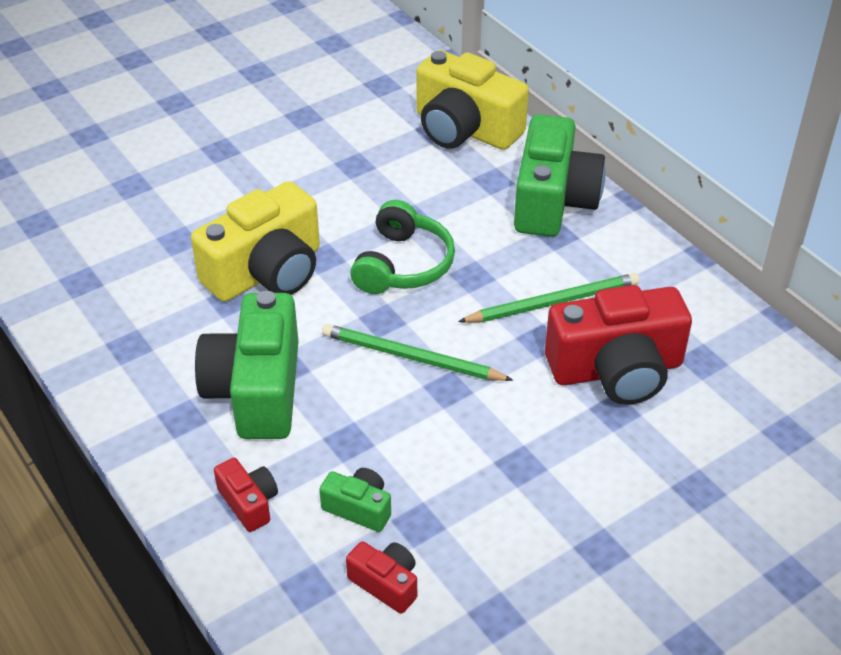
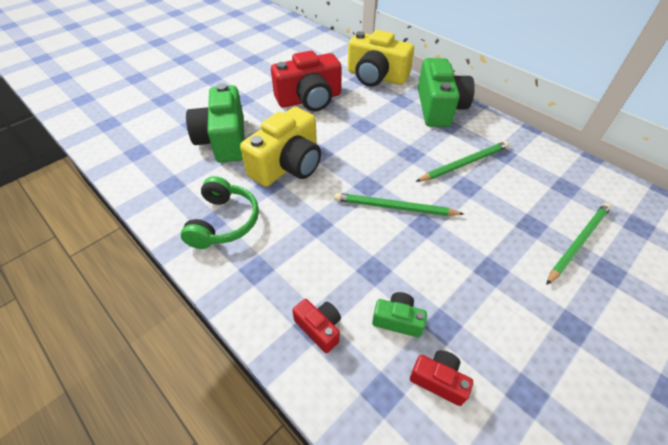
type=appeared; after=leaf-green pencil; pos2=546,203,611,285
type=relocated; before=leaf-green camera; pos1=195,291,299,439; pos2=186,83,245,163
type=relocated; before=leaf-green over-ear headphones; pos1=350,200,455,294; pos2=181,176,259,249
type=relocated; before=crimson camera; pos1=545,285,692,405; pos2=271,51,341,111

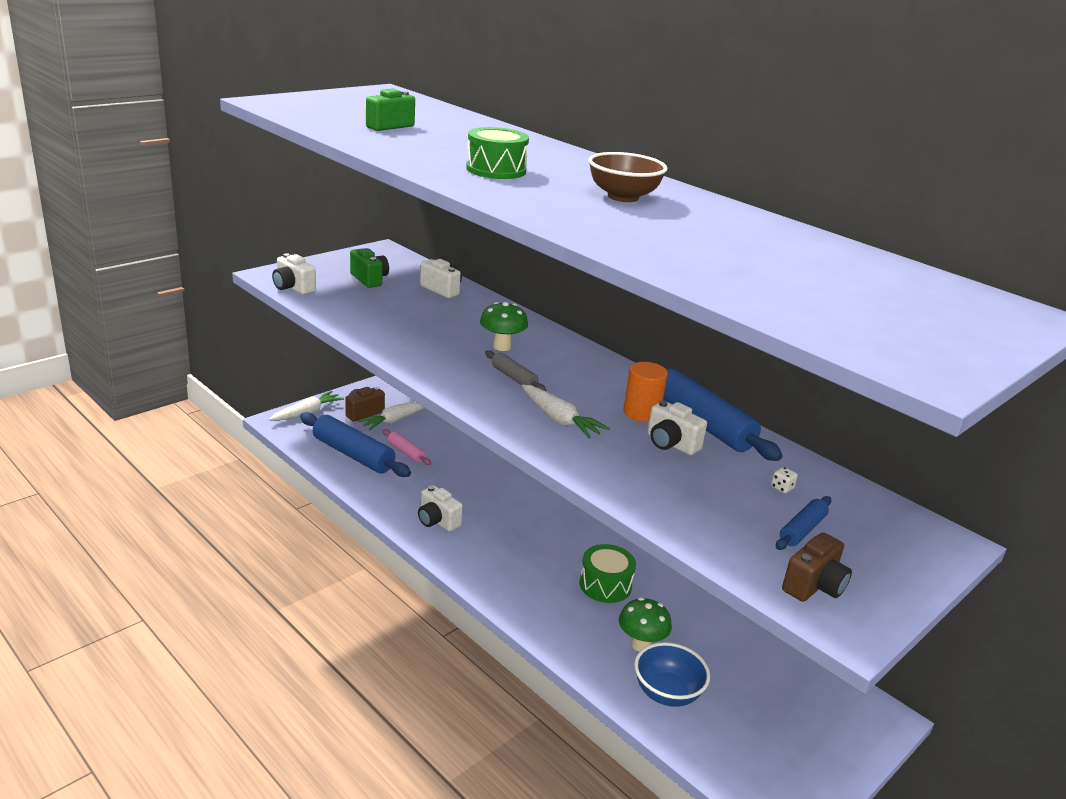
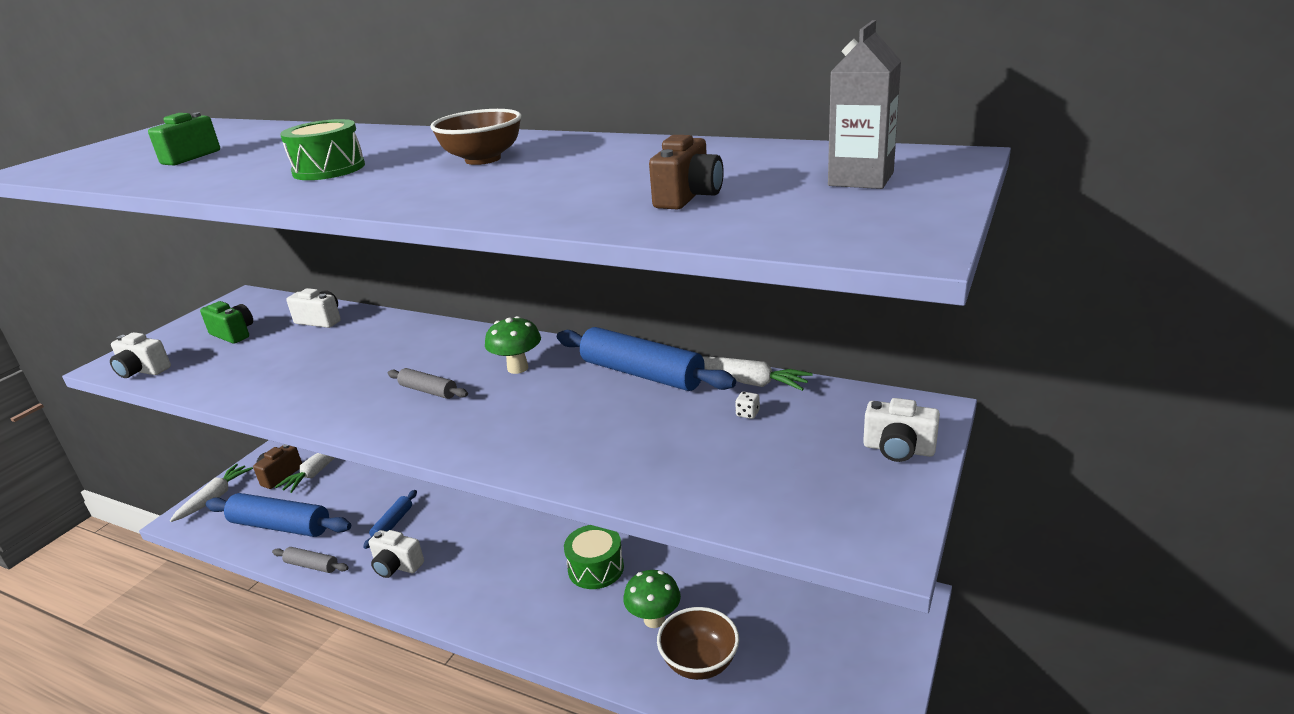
type=missing; before=pink dough roller; pos1=383,429,431,465
type=missing; before=orange solid cylinder; pos1=623,362,668,422
type=appeared; after=ash-grey dough roller; pos2=272,547,349,573
type=appeared; after=ash-grey juice carton; pos2=828,20,901,189
type=relocated; before=leaf-green toadstool; pos1=480,302,528,351; pos2=485,316,541,374
type=relocated; before=pure white toy carrot; pos1=522,385,610,438; pos2=703,356,813,391
type=relocated; before=pure white camera; pos1=647,400,707,455; pos2=863,398,940,462
type=relocated; before=blue dough roller; pos1=776,496,831,550; pos2=363,490,417,549
type=relocated; before=dark brown camera; pos1=782,533,852,602; pos2=649,135,724,209
type=colour; before=blue deep dish; after=dark brown deep dish; pos1=634,642,710,707; pos2=657,607,739,680

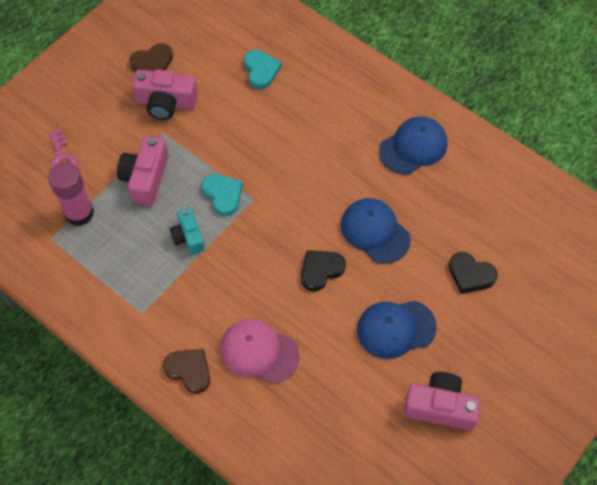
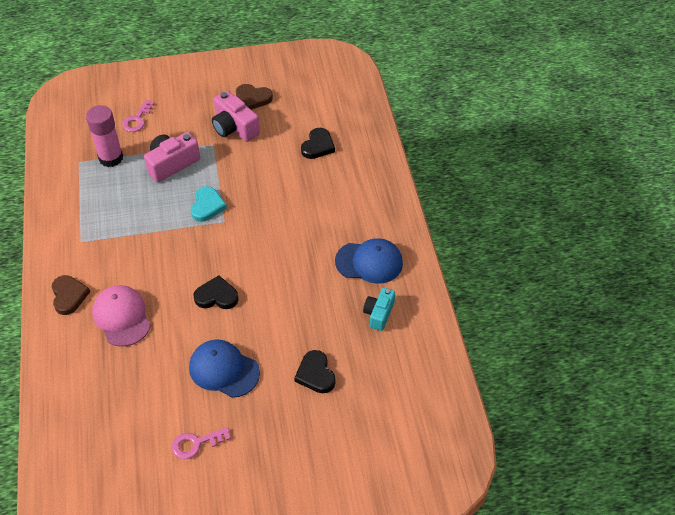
type=missing; before=blue baseball cap; pos1=341,198,411,264
type=relocated; before=teal camera; pos1=170,207,205,255; pos2=363,288,395,331
type=exchanged; before=pink camera; after=pink door key; pos1=404,372,481,431; pos2=172,427,231,459
type=colour; before=teal heart shape; after=ebony heart shape; pos1=244,50,282,89; pos2=301,128,335,159

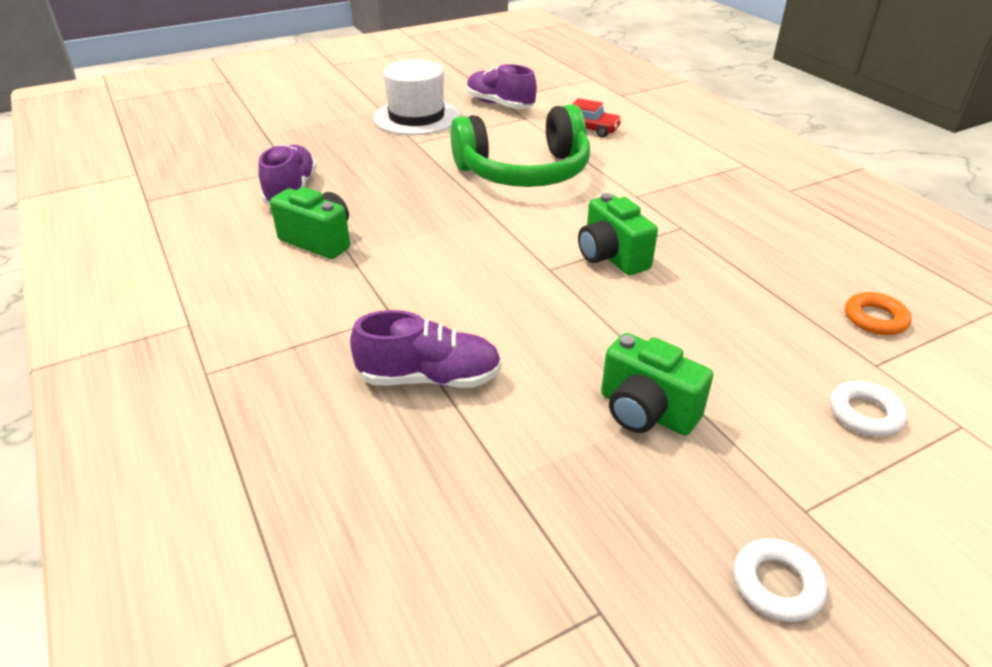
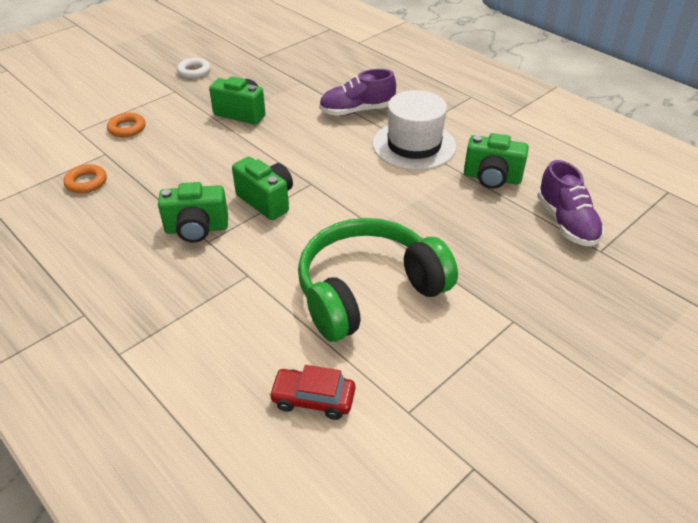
type=missing; before=violet lace-up shoe; pos1=467,64,537,109
type=appeared; after=leaf-green camera; pos2=158,182,228,242
type=relocated; before=pure white hat; pos1=373,60,460,135; pos2=373,90,456,170
type=colour; before=pure white torus; after=orange torus; pos1=830,381,907,437; pos2=107,113,145,137

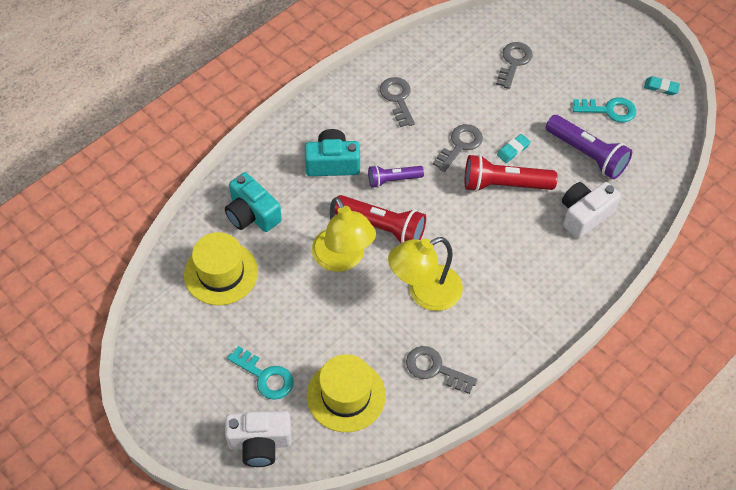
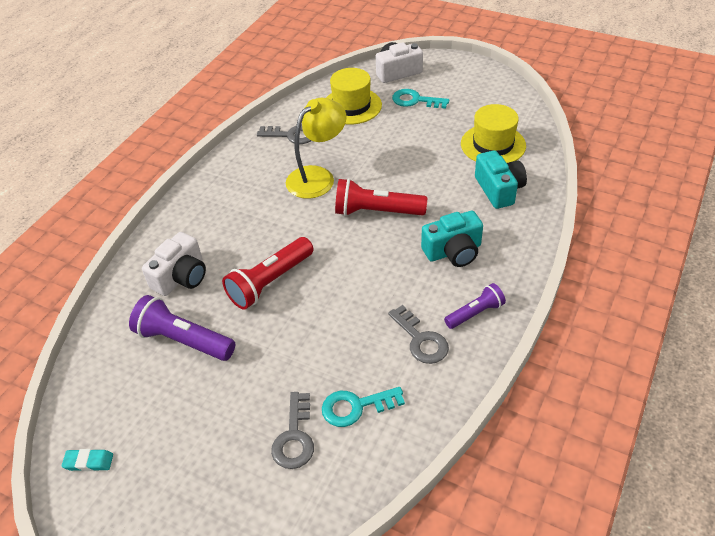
type=missing; before=bright yellow desk lamp; pos1=312,197,376,272
type=missing; before=ash-grey door key; pos1=433,124,483,172
type=missing; before=teal eraser; pos1=497,134,531,163
type=relocated; before=violet flashlight; pos1=368,165,424,188; pos2=444,283,506,329
type=relocated; before=teal door key; pos1=572,97,636,123; pos2=322,387,405,427
type=spun; before=teal camera; pos1=225,172,282,232; pos2=475,150,527,209; turn=45
type=spun; before=crimson flashlight; pos1=465,154,557,192; pos2=222,237,314,310; turn=150

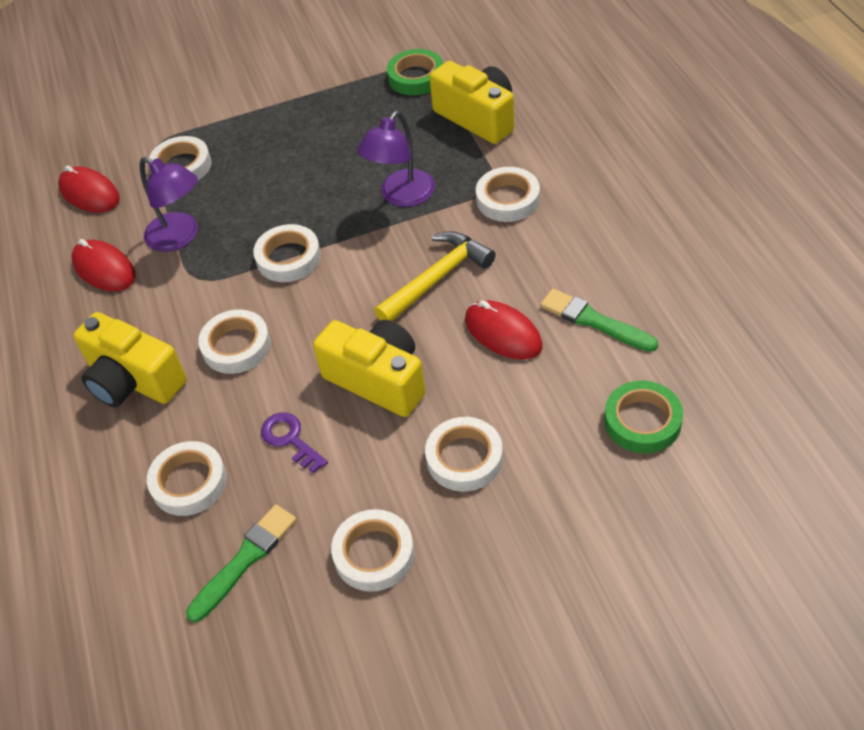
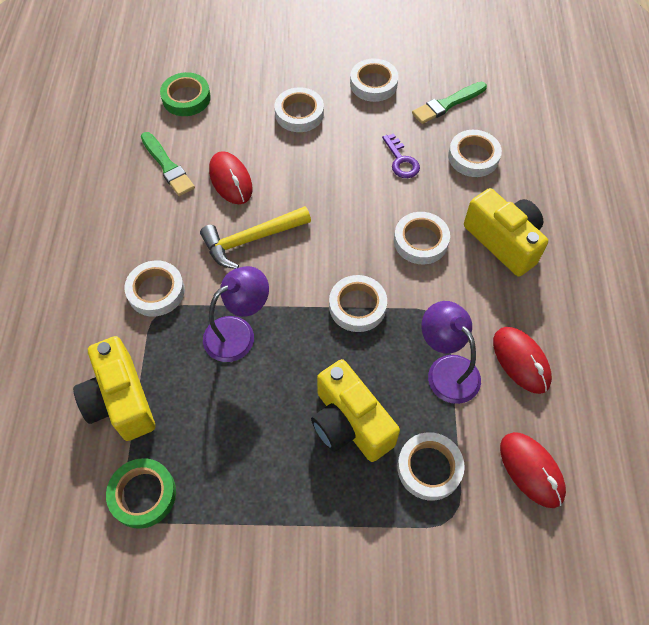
type=relocated; before=bright yellow camera; pos1=313,320,425,417; pos2=311,359,400,462

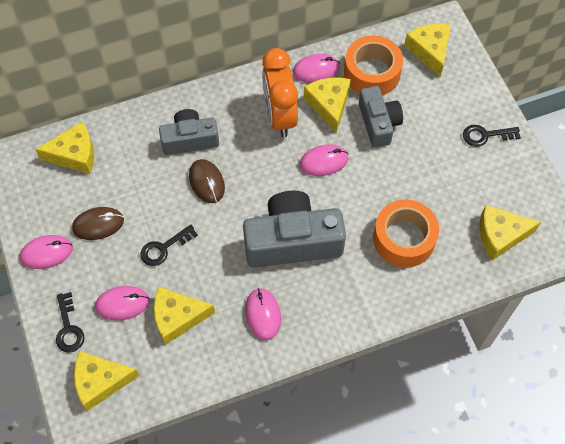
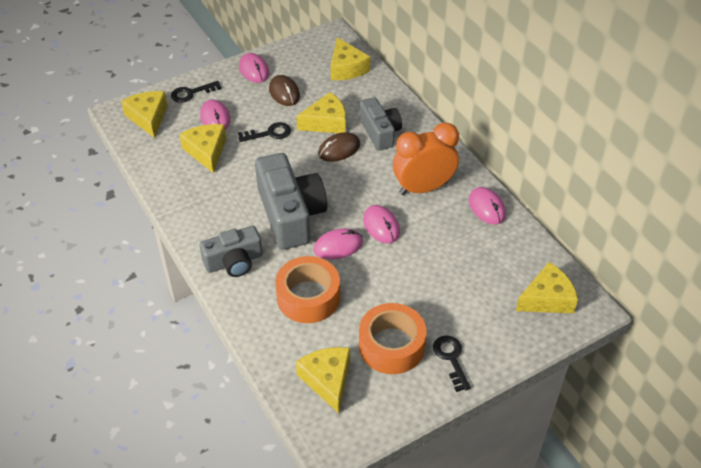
type=relocated; before=pink PC mouse; pos1=245,288,281,340; pos2=314,228,363,260
type=relocated; before=bright yellow piece of cheese; pos1=304,78,351,133; pos2=296,92,346,133
type=relocated; before=orange sticky tape; pos1=344,35,403,95; pos2=359,303,426,374
type=relocated; before=ash-grey camera; pos1=359,86,403,148; pos2=199,226,263,277
type=spun; before=ebony door key; pos1=140,224,198,266; pos2=238,122,291,142; turn=120

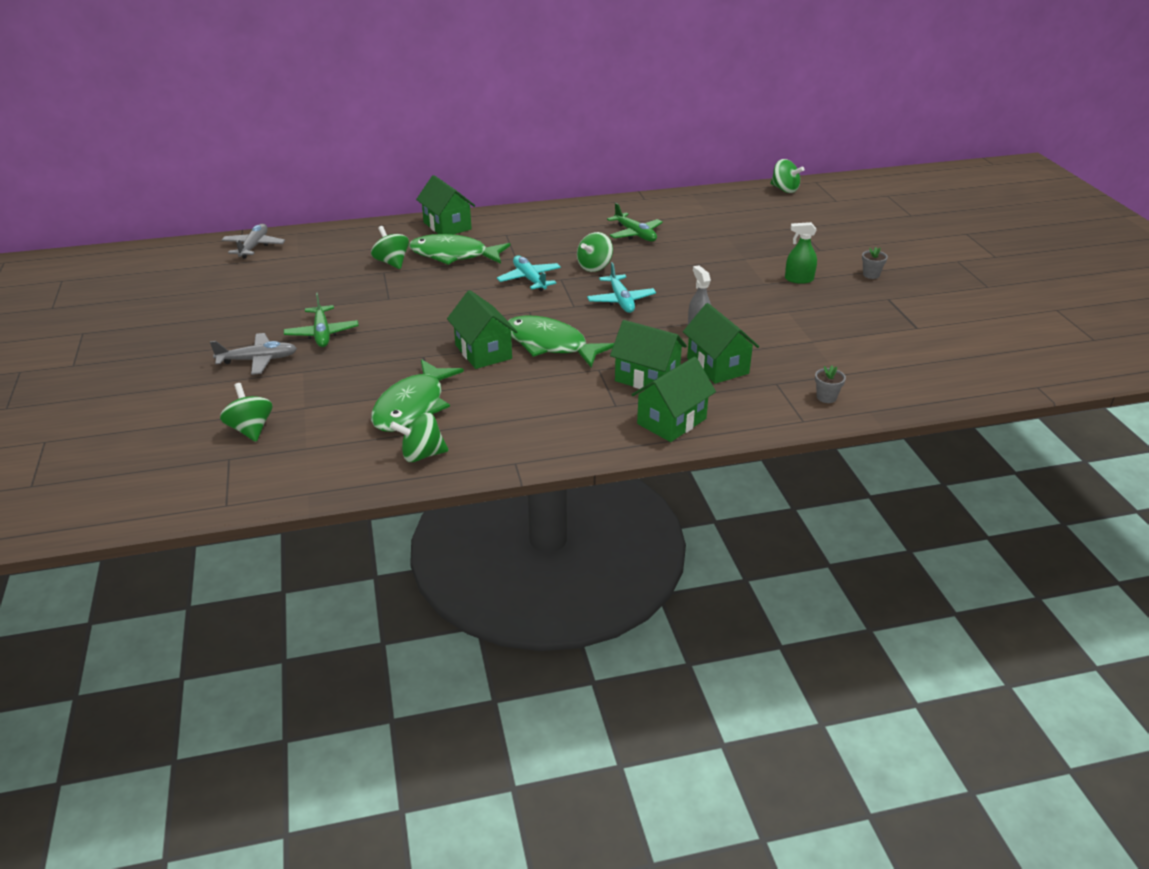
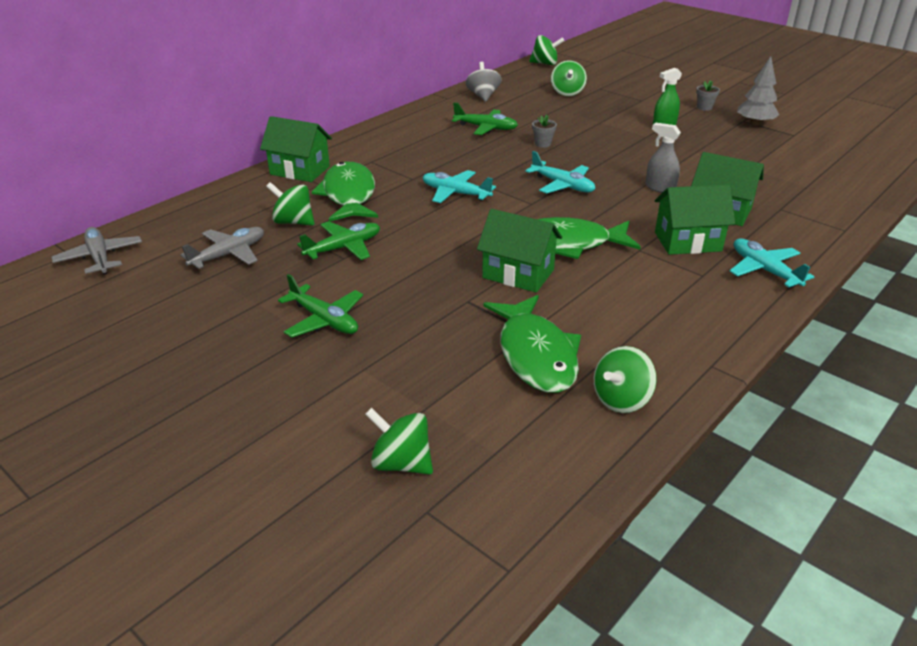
type=appeared; after=leaf-green toy plane; pos2=297,221,380,260
type=appeared; after=ash-grey spinning top; pos2=466,62,501,102
type=appeared; after=ash-grey tree; pos2=737,56,779,126
type=relocated; before=ash-grey toy plane; pos1=210,333,297,375; pos2=180,227,264,269
type=relocated; before=leaf-green spinning top; pos1=577,232,613,272; pos2=551,60,587,96
type=relocated; before=ash-grey flower pot; pos1=815,365,846,403; pos2=532,115,557,148
type=exchanged; before=leaf-green toy house; after=teal toy plane; pos1=631,357,716,442; pos2=730,238,814,288
type=spun; before=leaf-green toy fish; pos1=409,234,510,265; pos2=312,162,378,221; turn=105

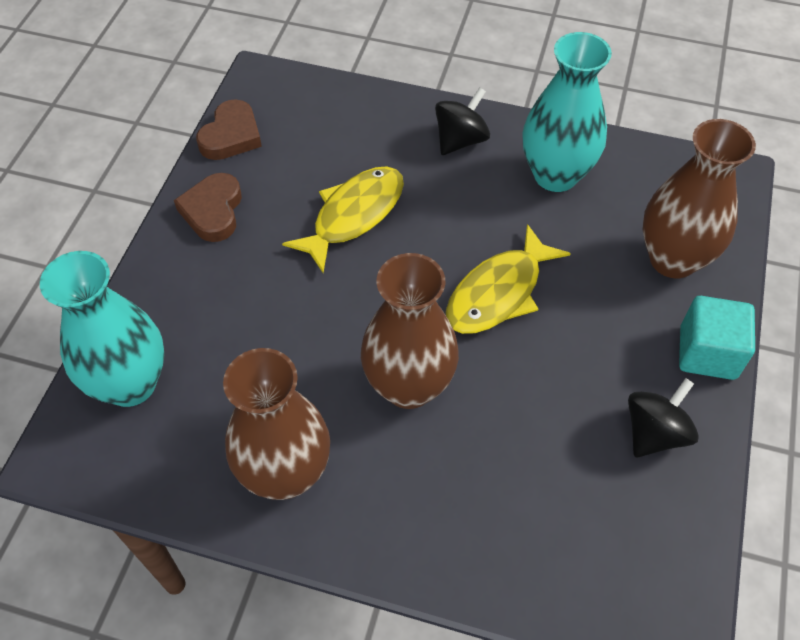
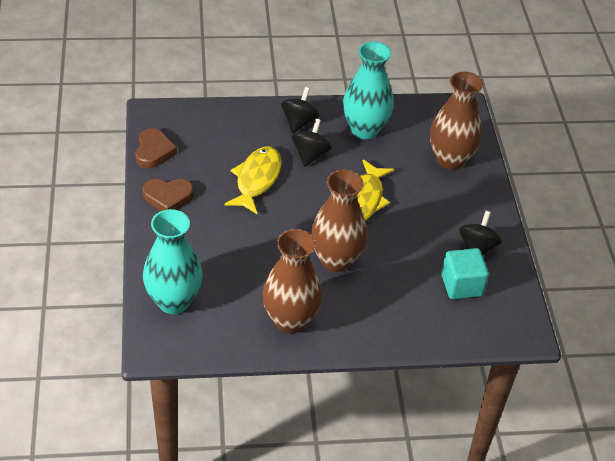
type=appeared; after=ebony spinning top; pos2=292,119,332,167
type=relocated; before=teal cube; pos1=679,296,755,380; pos2=441,248,489,299
type=spun; before=dark brown heart shape; pos1=174,173,242,242; pos2=142,179,194,211; turn=-75

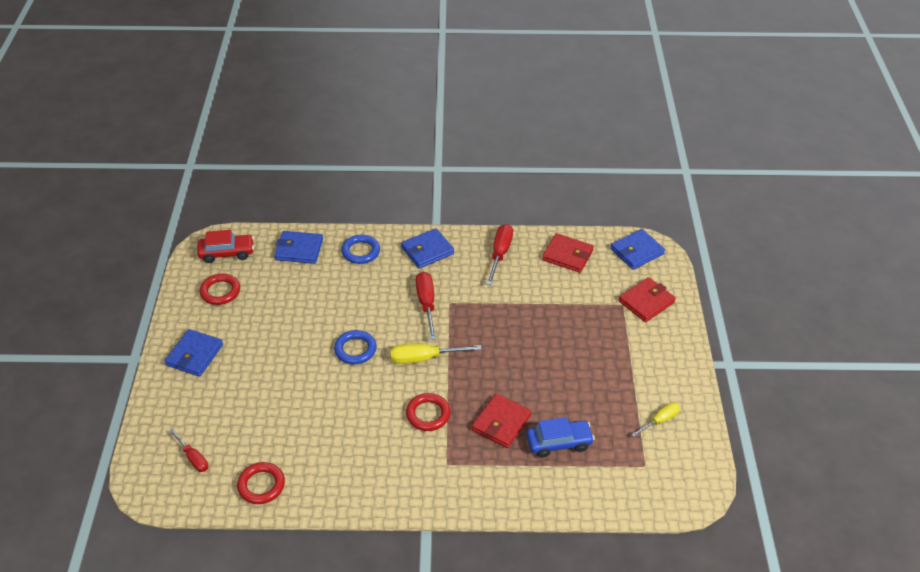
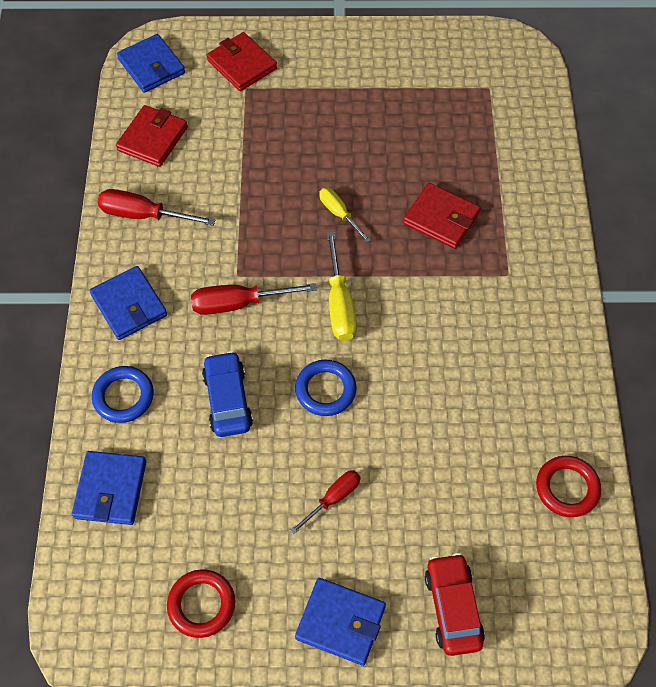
type=missing; before=crimson torus; pos1=406,393,451,431
type=relocated; before=crimson screwdriver; pos1=169,429,208,472; pos2=290,470,361,535
type=relocated; before=crimson automobile; pos1=197,230,254,263; pos2=425,553,485,656
type=relocated; before=blue automobile; pos1=526,417,595,458; pos2=202,351,253,437
type=relocated; before=bright yellow screwdriver; pos1=631,403,680,437; pos2=319,188,371,243

